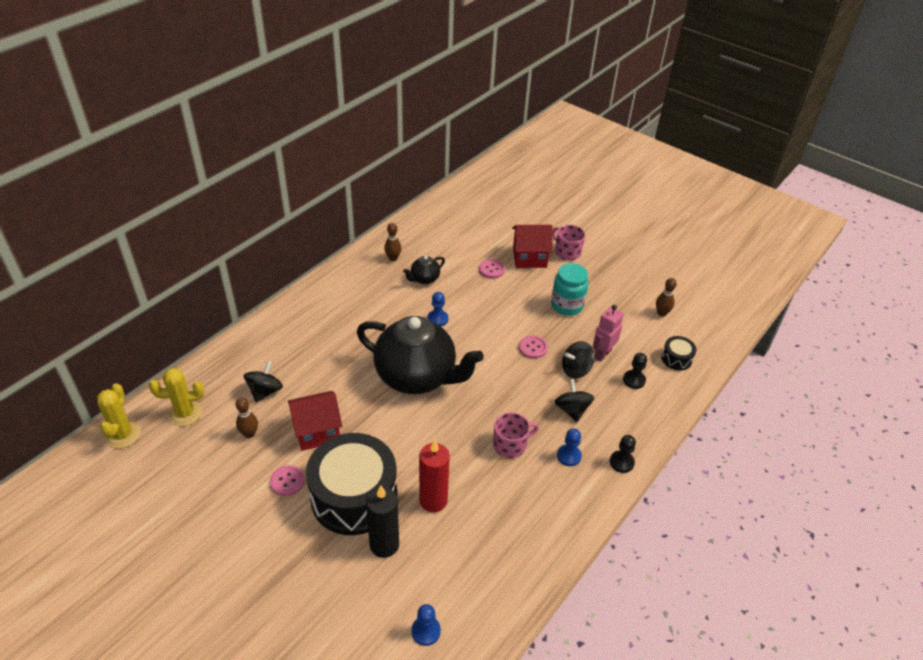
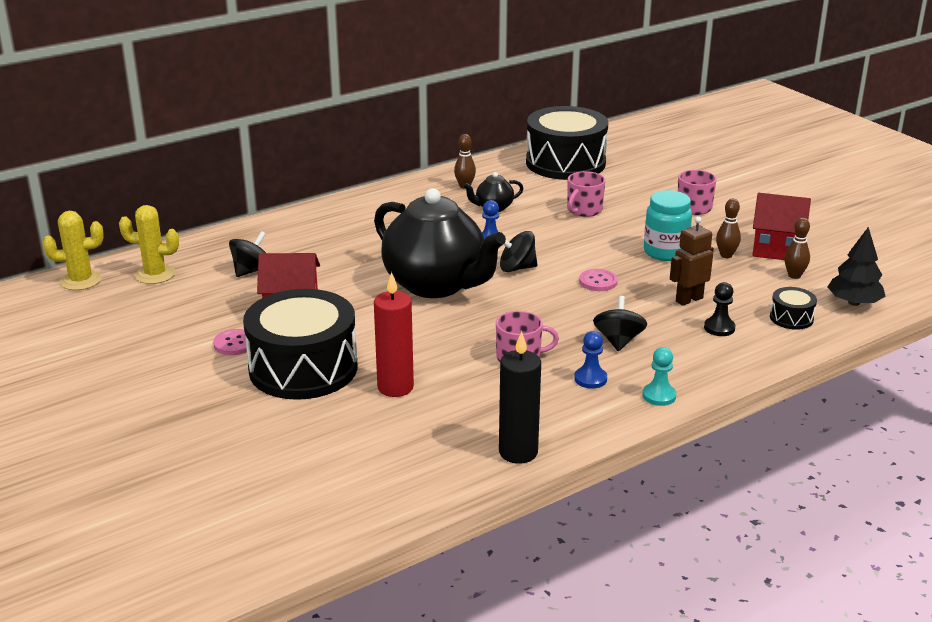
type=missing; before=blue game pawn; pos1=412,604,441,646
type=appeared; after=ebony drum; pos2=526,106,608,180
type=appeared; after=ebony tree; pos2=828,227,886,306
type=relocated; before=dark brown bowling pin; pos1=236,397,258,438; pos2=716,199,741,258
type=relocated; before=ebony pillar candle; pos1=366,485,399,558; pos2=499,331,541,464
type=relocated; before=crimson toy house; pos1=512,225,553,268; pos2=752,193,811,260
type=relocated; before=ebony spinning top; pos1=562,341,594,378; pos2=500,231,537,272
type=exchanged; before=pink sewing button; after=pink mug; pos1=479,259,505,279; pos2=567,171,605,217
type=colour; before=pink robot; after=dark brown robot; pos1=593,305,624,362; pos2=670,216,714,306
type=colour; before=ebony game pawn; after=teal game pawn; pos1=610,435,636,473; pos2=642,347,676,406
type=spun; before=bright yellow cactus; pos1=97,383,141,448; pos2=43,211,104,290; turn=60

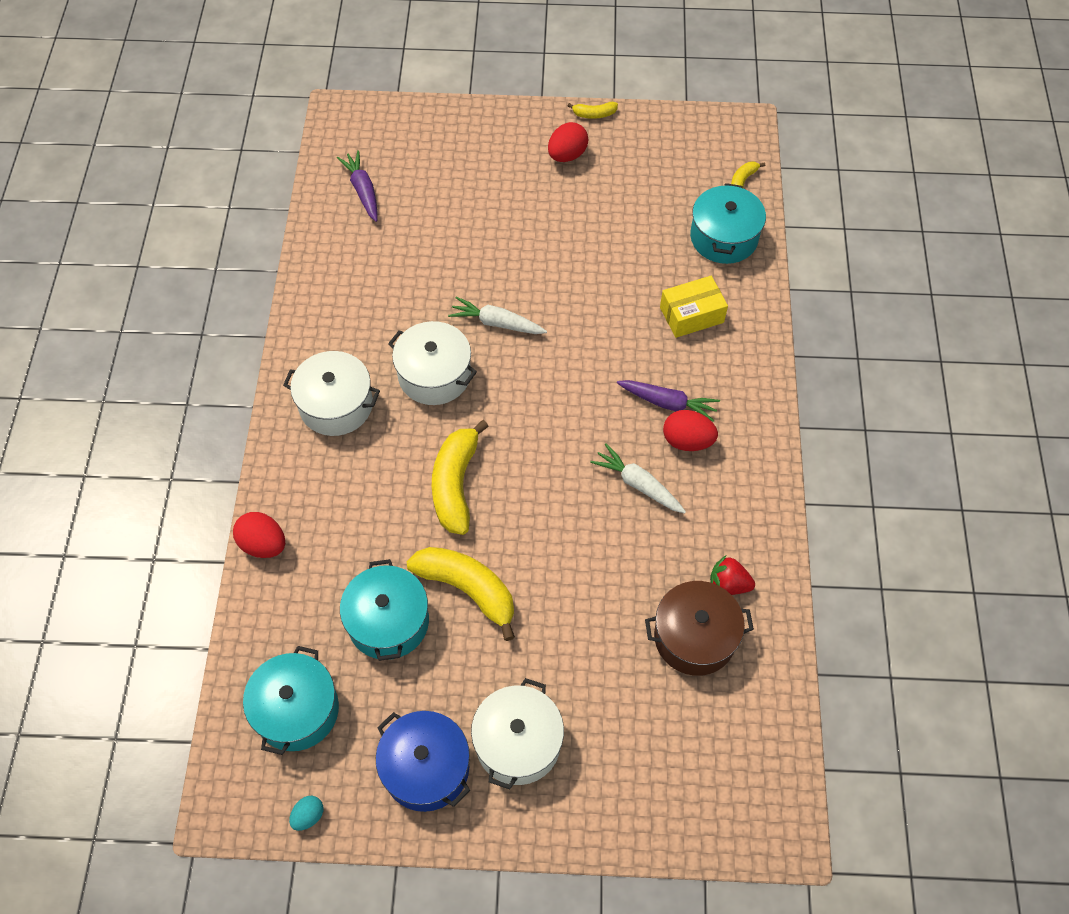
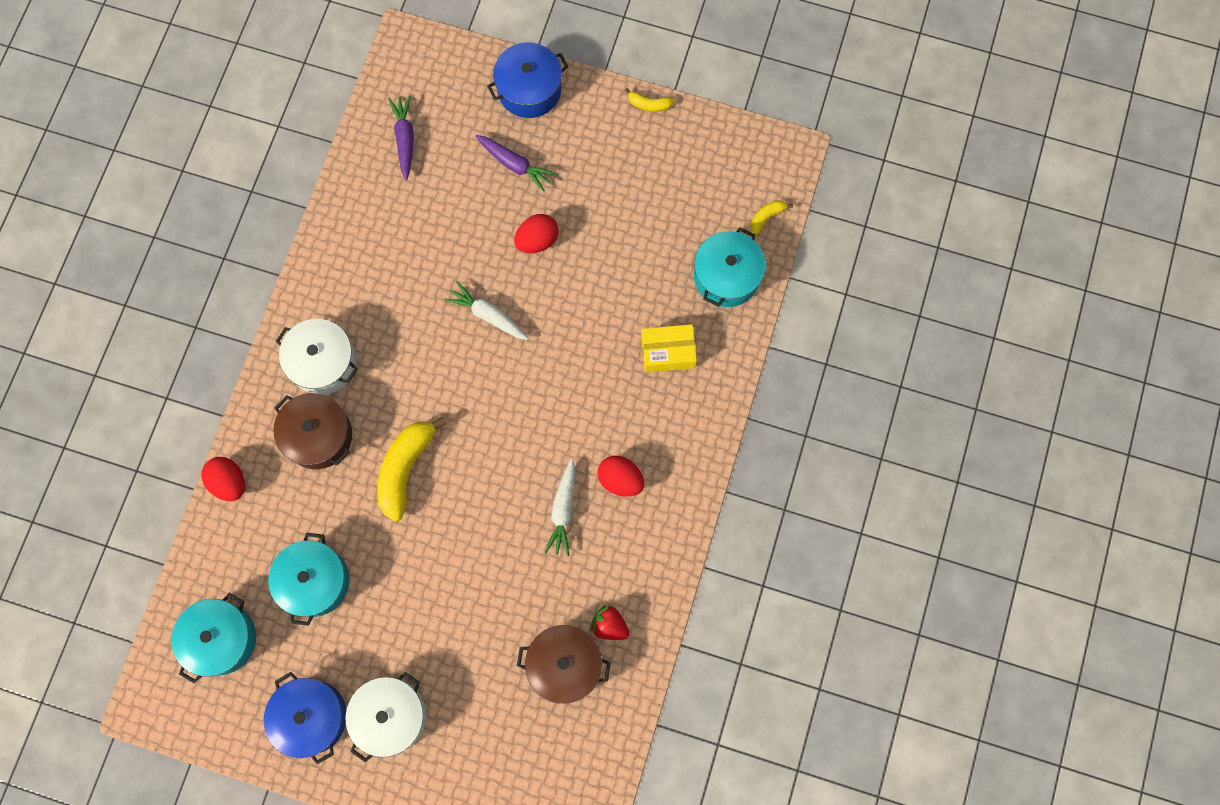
type=missing; before=teal egg shape; pos1=289,796,323,831
type=missing; before=pure white stockpot; pos1=388,321,477,405
type=missing; before=bright yellow banana; pos1=407,547,515,641
type=appeared; after=dark brown stockpot; pos2=273,393,352,469
type=appeared; after=blue stockpot; pos2=487,42,569,118
type=relocated; before=crimson egg shape; pos1=548,122,589,162; pos2=514,214,559,253
type=relocated; before=violet toy carrot; pos1=617,380,720,422; pos2=475,135,556,192
type=spun; before=pure white toy carrot; pos1=590,444,686,514; pos2=544,459,575,556; turn=-135

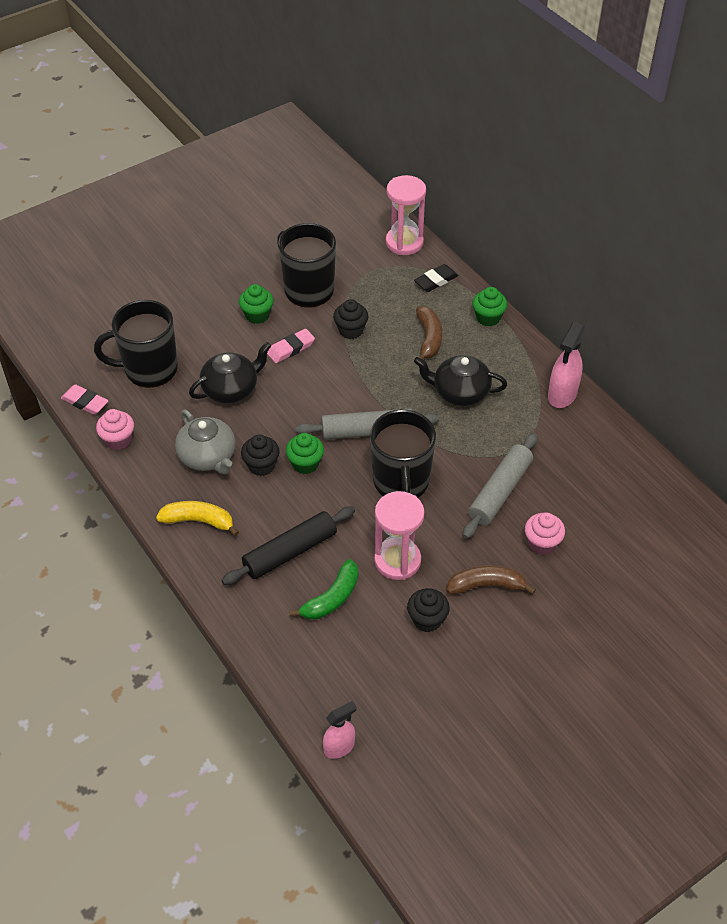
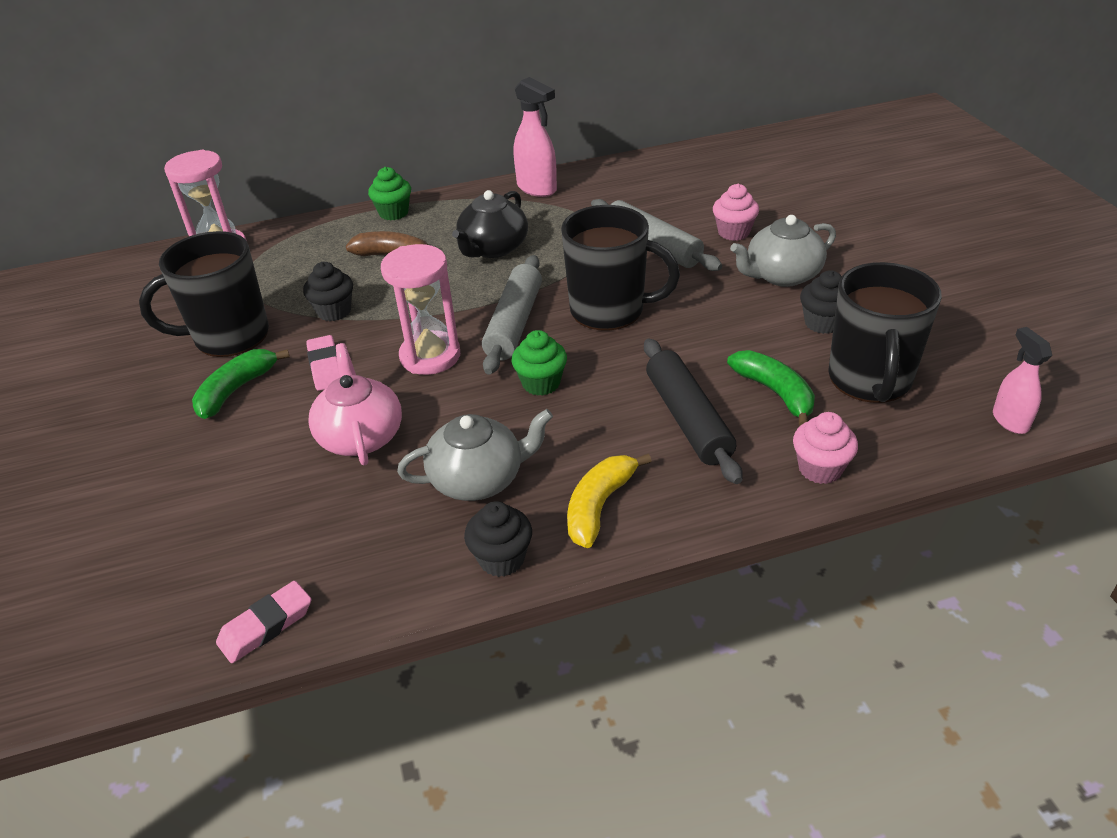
type=missing; before=ebony eraser; pos1=414,264,458,292
type=relocated; before=ebony mug; pos1=94,300,178,388; pos2=828,262,942,403
type=relocated; before=pink cupcake; pos1=96,409,134,450; pos2=793,412,858,484
type=relocated; before=ebony cupcake; pos1=241,435,280,476; pos2=464,501,532,577
type=relocated; before=pink sand timer; pos1=374,491,424,580; pos2=381,244,460,375
type=exchanged; before=leaf-green cupcake; after=leaf-green banana; pos1=239,284,273,324; pos2=192,349,290,419
type=exchanged; before=dark brown banana; after=ash-grey teapot; pos1=447,565,536,594; pos2=730,215,836,287
type=colour; before=ebony teapot; after=pink teapot; pos1=189,342,271,403; pos2=308,343,402,465

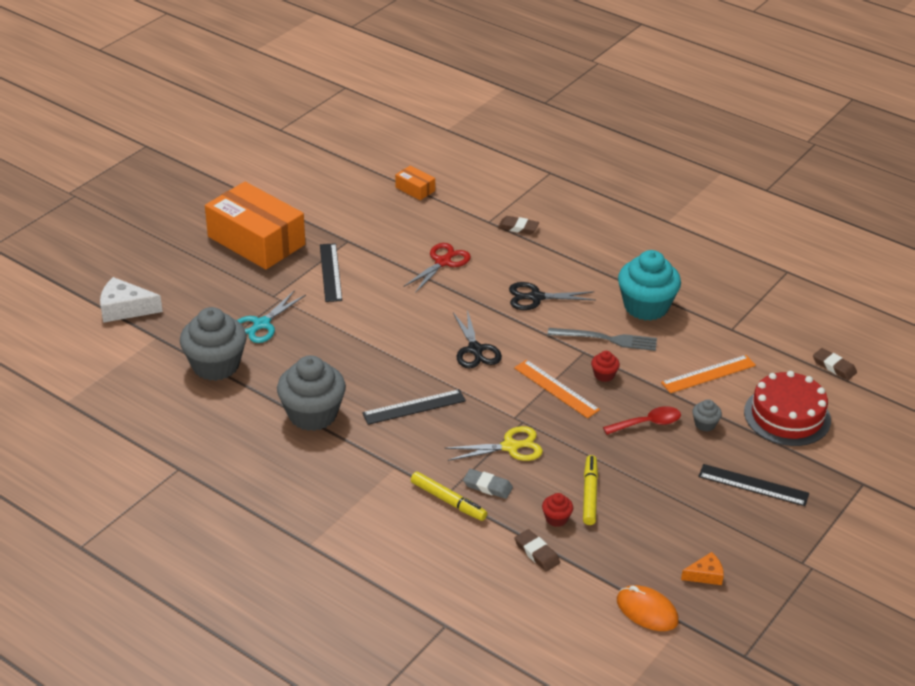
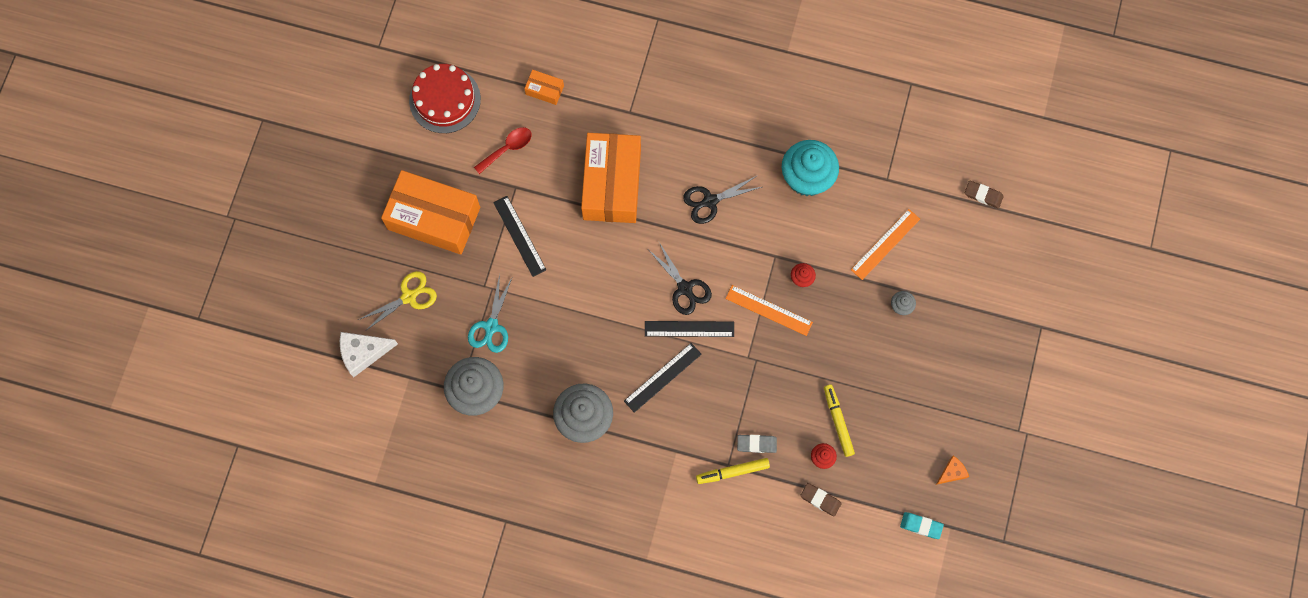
type=missing; before=dark brown eraser; pos1=498,216,539,234
type=missing; before=ash-grey fork; pos1=548,328,657,351
type=relocated; before=bright yellow scissors; pos1=444,426,543,461; pos2=358,271,437,331
type=relocated; before=crimson teaspoon; pos1=603,406,681,435; pos2=474,127,531,174
type=relocated; before=ebony ruler; pos1=698,464,809,506; pos2=645,321,734,337
type=relocated; before=crimson gateau; pos1=744,371,831,446; pos2=409,64,481,133
type=exchanged; before=crimson scissors; after=orange box; pos1=403,243,471,293; pos2=581,133,641,223
type=exchanged; before=orange PC mouse; after=teal eraser; pos1=617,585,679,631; pos2=900,512,944,539
type=spun; before=bright yellow marker; pos1=411,472,487,521; pos2=696,458,770,484; turn=150

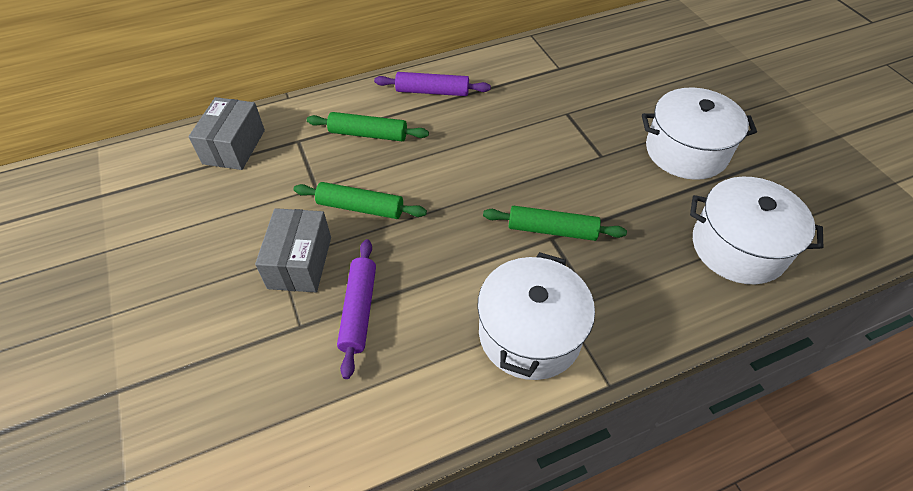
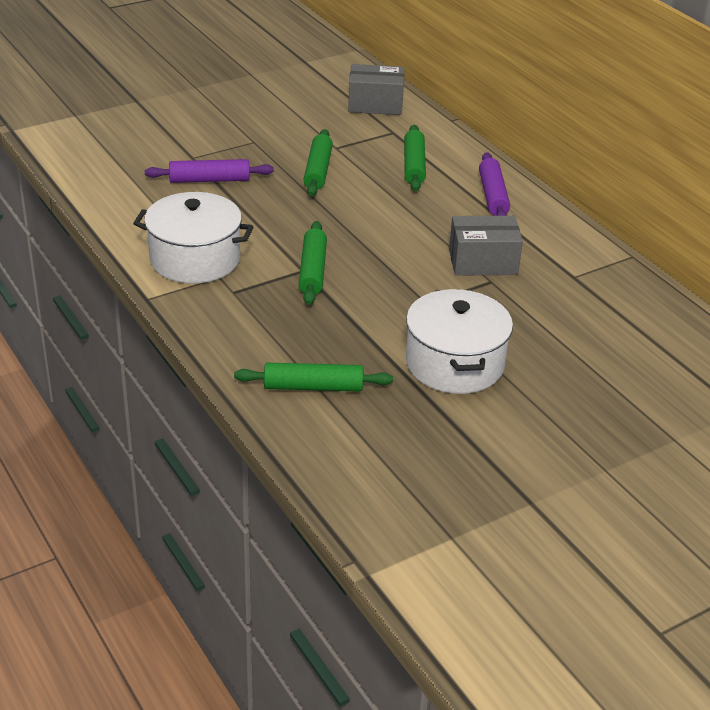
type=relocated; before=ash-grey box; pos1=255,208,331,292; pos2=449,216,523,276
type=exchanged; before=pure white stockpot; after=leaf-green dough roller; pos1=690,177,823,284; pos2=234,363,393,392

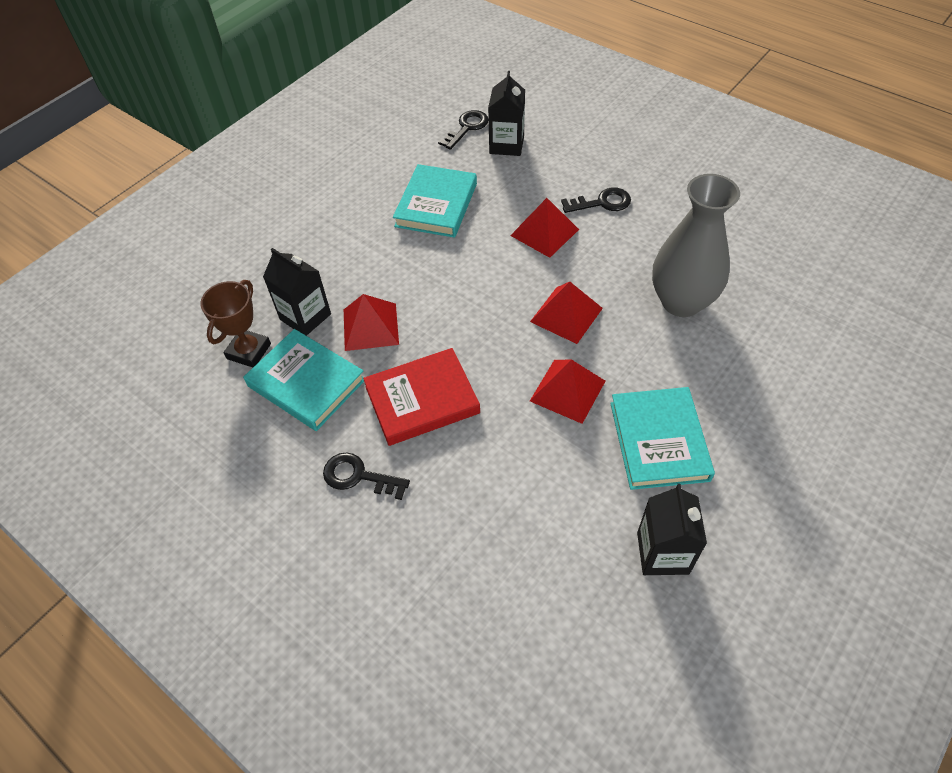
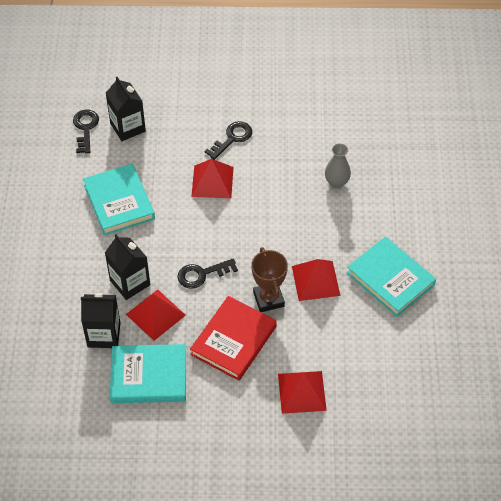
type=relocated; before=dark brown award cup; pos1=200,280,271,367; pos2=251,247,288,312
type=relocated; before=ebony door key; pos1=323,452,410,500; pos2=177,258,238,289
type=relocated; before=crimson pyramid; pos1=530,282,603,344; pos2=278,371,327,414
type=relocated; before=ebony juice carton; pos1=637,484,707,575; pos2=105,234,150,300
type=size; before=ash-grey tall vase; pos1=652,174,740,317; pos2=325,144,351,189; scale=0.49

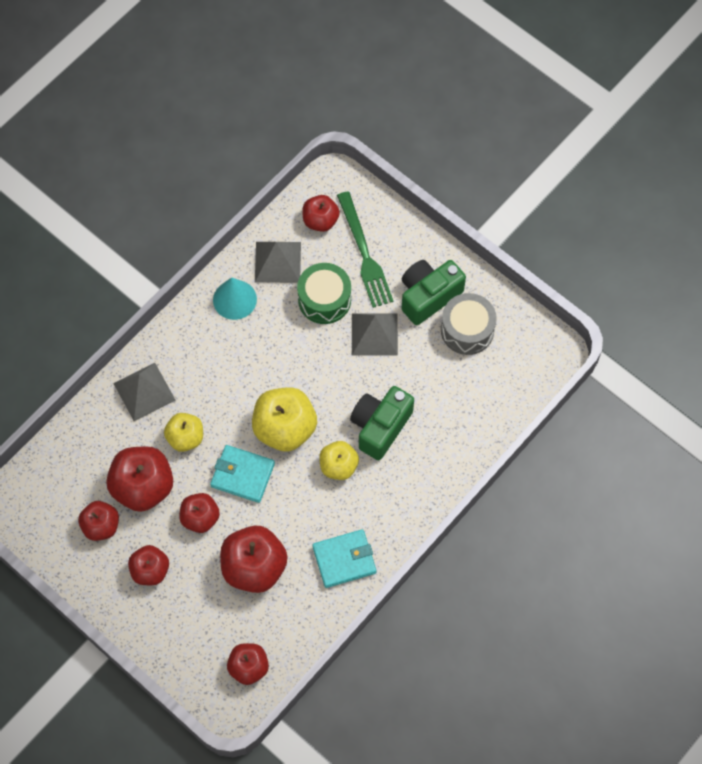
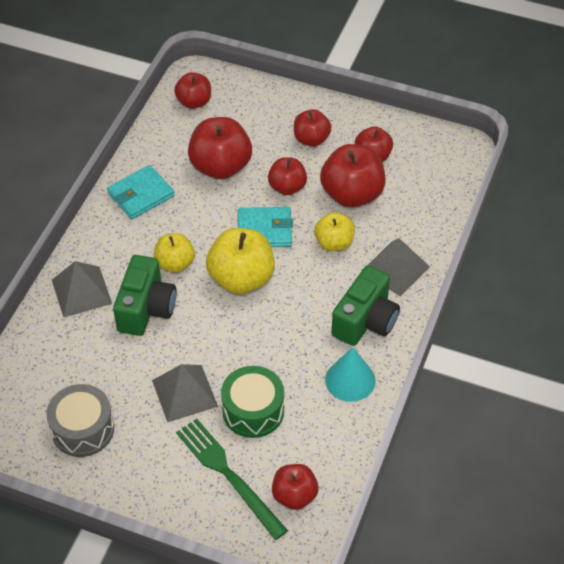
type=relocated; before=ash-grey pyramid; pos1=255,242,301,283; pos2=52,261,112,317
type=relocated; before=leaf-green camera; pos1=402,260,466,325; pos2=332,265,400,346

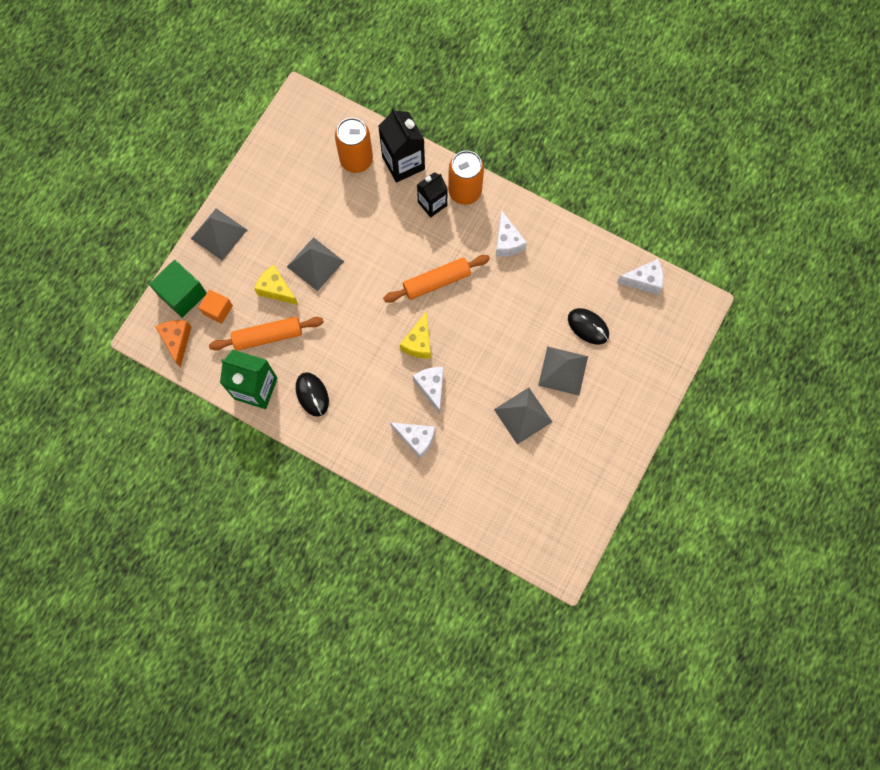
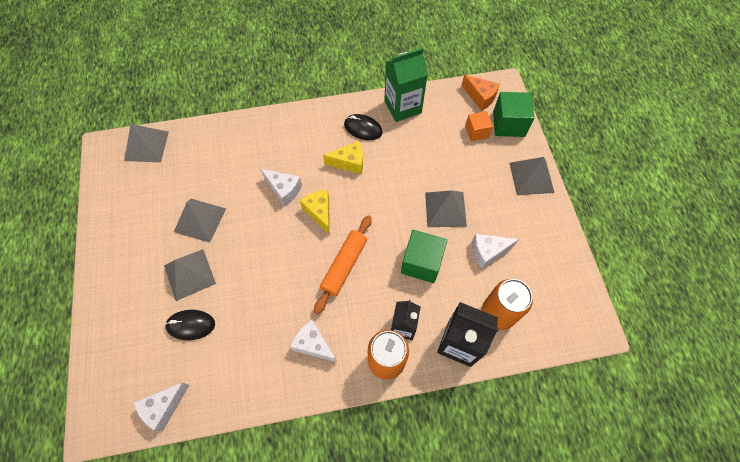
type=missing; before=orange dough roller; pos1=209,317,324,351
type=appeared; after=ash-grey pyramid; pos2=124,124,169,162
type=appeared; after=leaf-green cube; pos2=401,230,447,283
type=relocated; before=bright yellow piece of cheese; pos1=254,265,298,305; pos2=323,141,363,174
type=relocated; before=pure white piece of cheese; pos1=390,422,435,459; pos2=472,234,519,269

